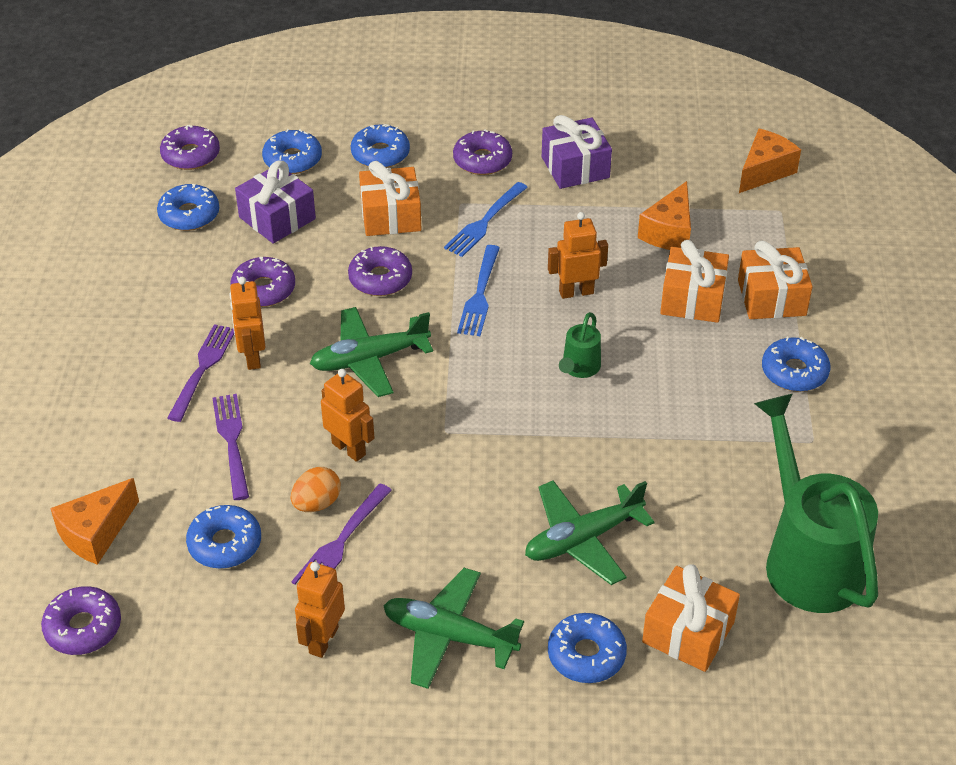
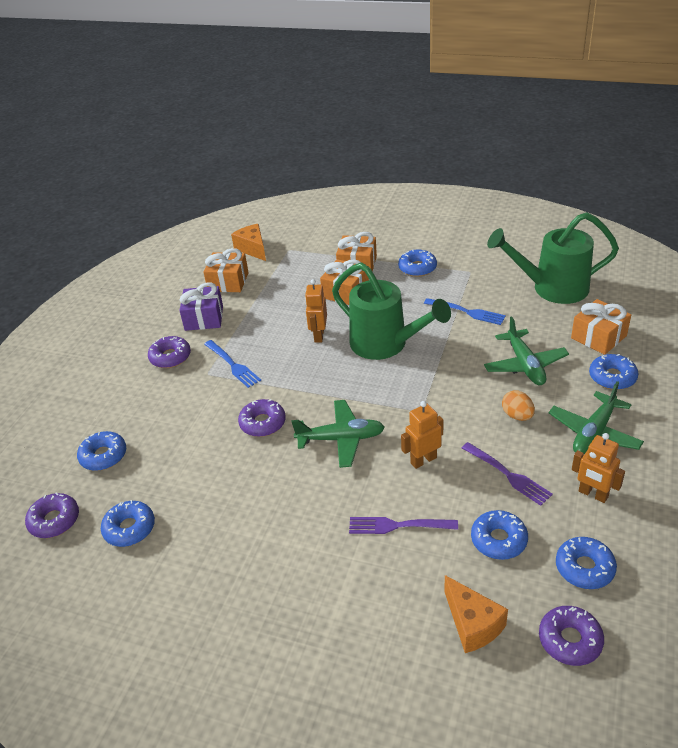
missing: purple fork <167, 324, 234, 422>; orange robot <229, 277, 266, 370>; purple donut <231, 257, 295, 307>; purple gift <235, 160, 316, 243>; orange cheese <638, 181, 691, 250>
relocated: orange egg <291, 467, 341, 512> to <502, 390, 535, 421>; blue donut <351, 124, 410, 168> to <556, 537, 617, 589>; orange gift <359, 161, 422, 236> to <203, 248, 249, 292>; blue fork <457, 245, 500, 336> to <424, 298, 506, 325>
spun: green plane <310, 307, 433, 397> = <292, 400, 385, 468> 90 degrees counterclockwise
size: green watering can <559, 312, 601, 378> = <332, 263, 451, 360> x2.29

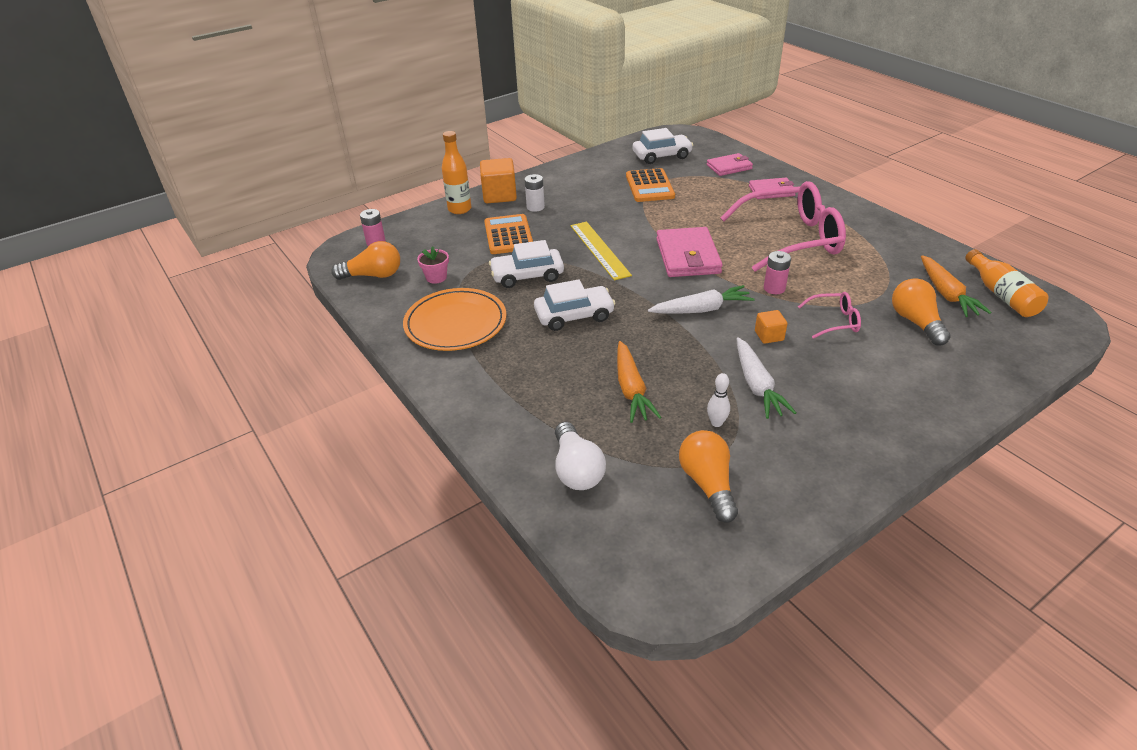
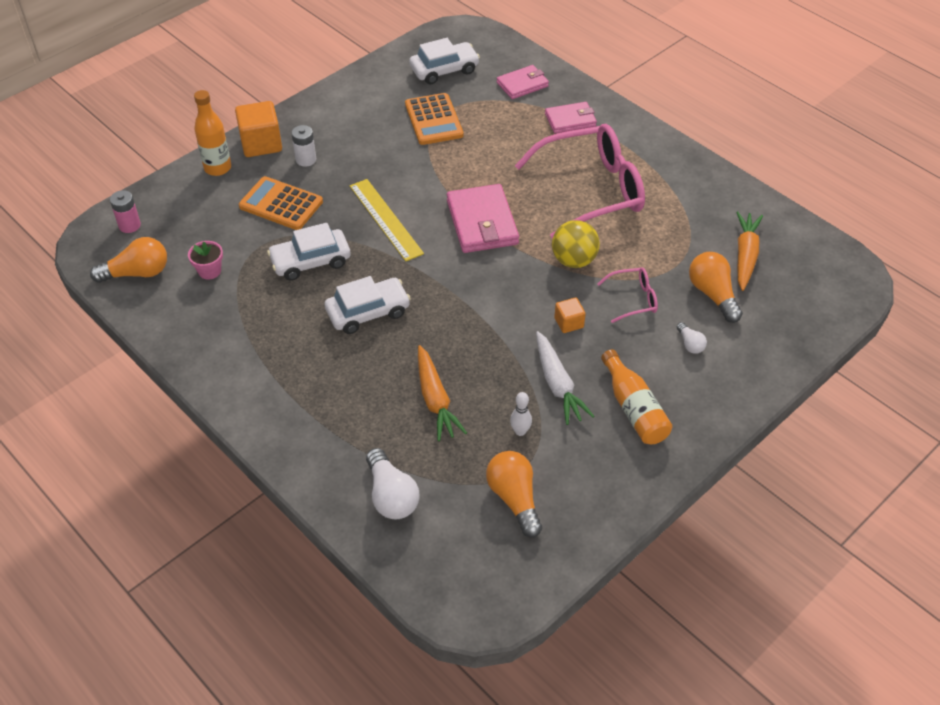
missing: orange plate <403, 288, 506, 351>; white carrot <648, 285, 755, 314>
appeared: white light bulb <677, 322, 707, 354>
relocated: orange bottle <965, 249, 1049, 317> to <601, 349, 673, 444>
exchanged: pink battery <764, 251, 791, 294> to yellow ball <552, 220, 600, 268>
spun: orange calculator <484, 214, 533, 254> = <239, 176, 323, 230> 45 degrees counterclockwise; orange carrot <921, 255, 991, 317> = <736, 211, 763, 291> 150 degrees counterclockwise

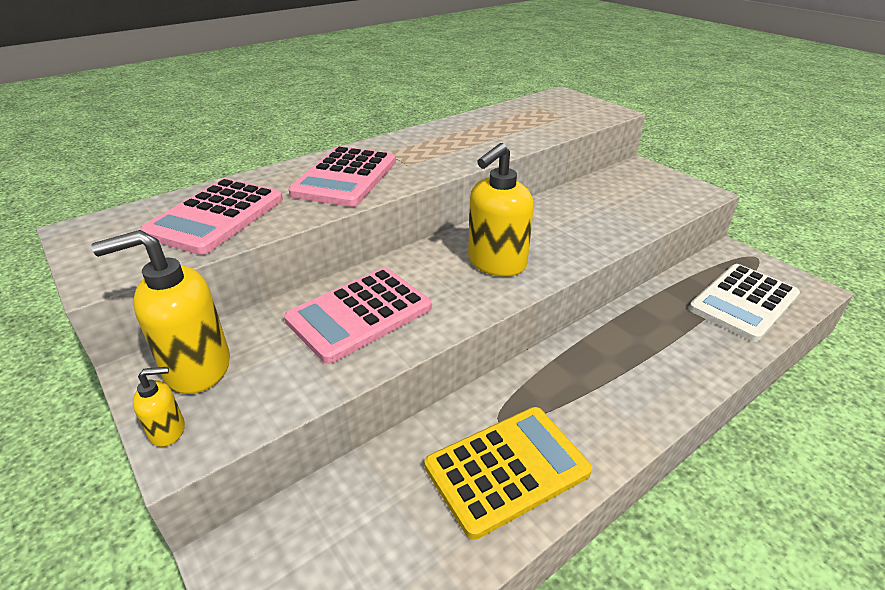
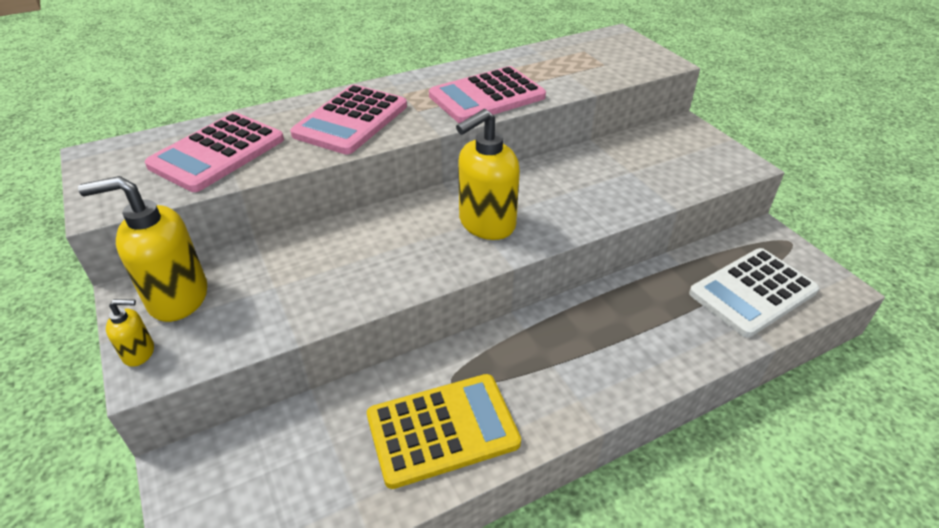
relocated: pink calculator <284, 268, 432, 364> to <429, 66, 546, 123>

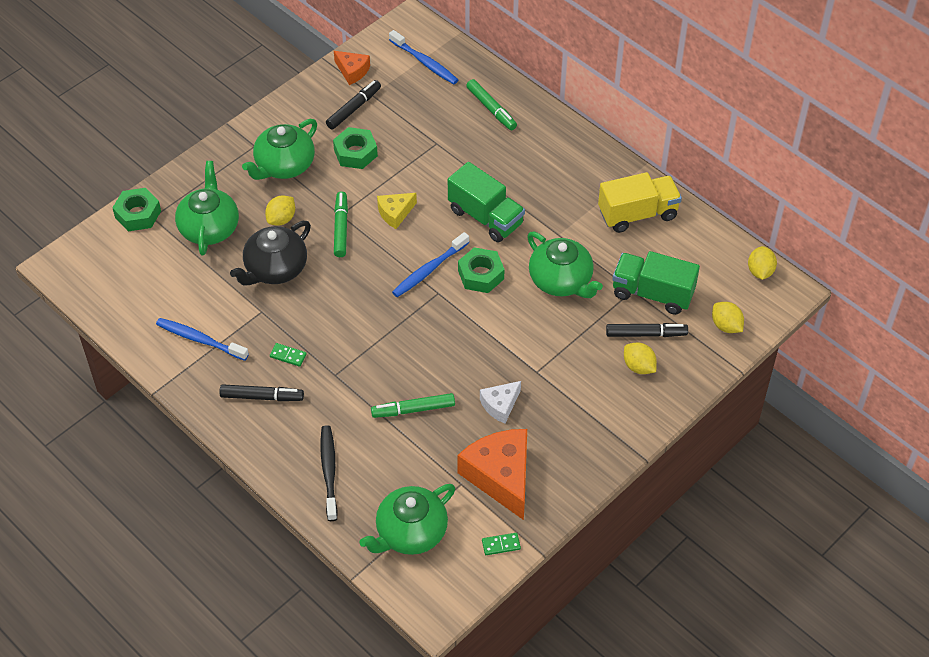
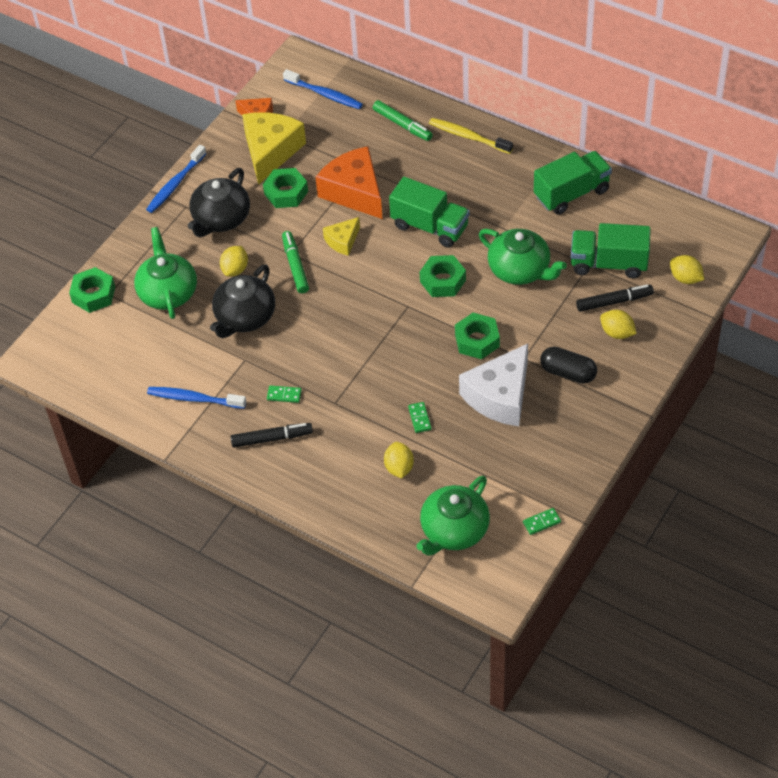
missing: black toothbrush <320, 425, 338, 521>
appeared: yellow toothbrush <429, 118, 513, 154>; green nut <455, 313, 500, 359>; black capsule <540, 347, 597, 384>
relocated: blue toothbrush <392, 232, 469, 297> to <146, 145, 207, 213>; orange cheese <457, 429, 527, 520> to <316, 146, 383, 219>; yellow lemon <748, 246, 777, 280> to <384, 442, 414, 478>
exchanged: black marker <326, 80, 381, 129> to yellow cheese <242, 112, 306, 185>; green marker <371, 393, 455, 418> to green domino <408, 402, 432, 433>
colour: green teapot <242, 119, 317, 180> to black teapot <188, 168, 250, 237>; yellow truck <598, 172, 682, 233> to green truck <534, 151, 612, 215>
size: white cheese <480, 381, 521, 423> = <459, 344, 528, 426> x1.91

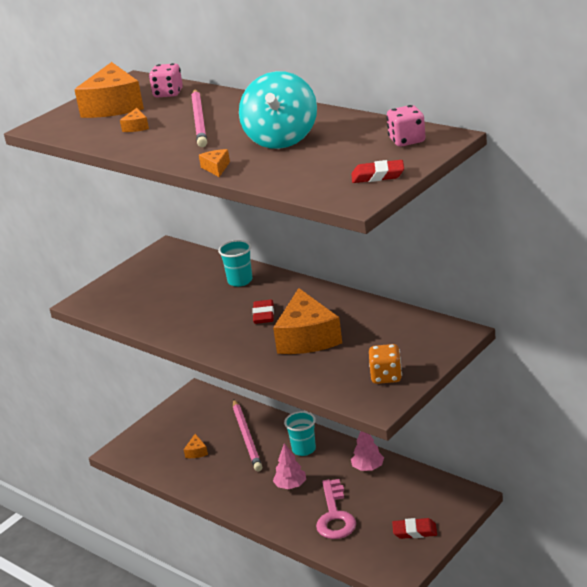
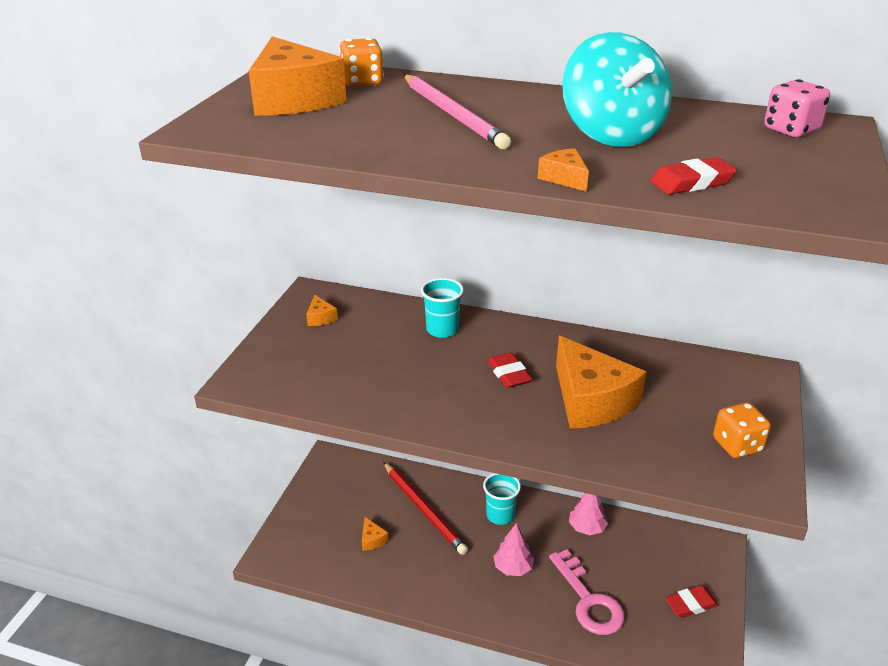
relocated: orange cheese <120, 108, 149, 132> to <306, 295, 338, 326>; red eraser <351, 160, 404, 183> to <650, 157, 737, 194>
colour: pink dice <149, 63, 183, 97> to orange dice <339, 38, 384, 87>; pink pencil <233, 399, 262, 471> to red pencil <383, 462, 468, 555>

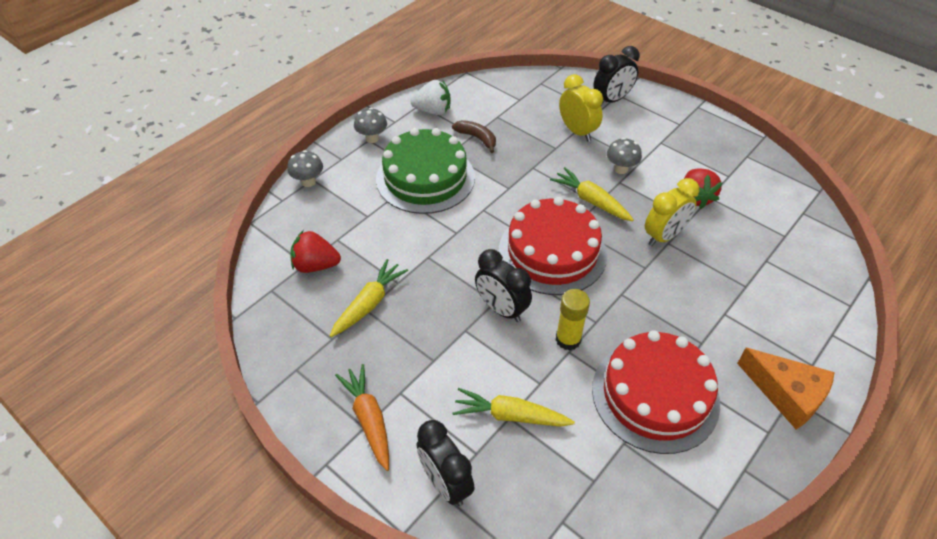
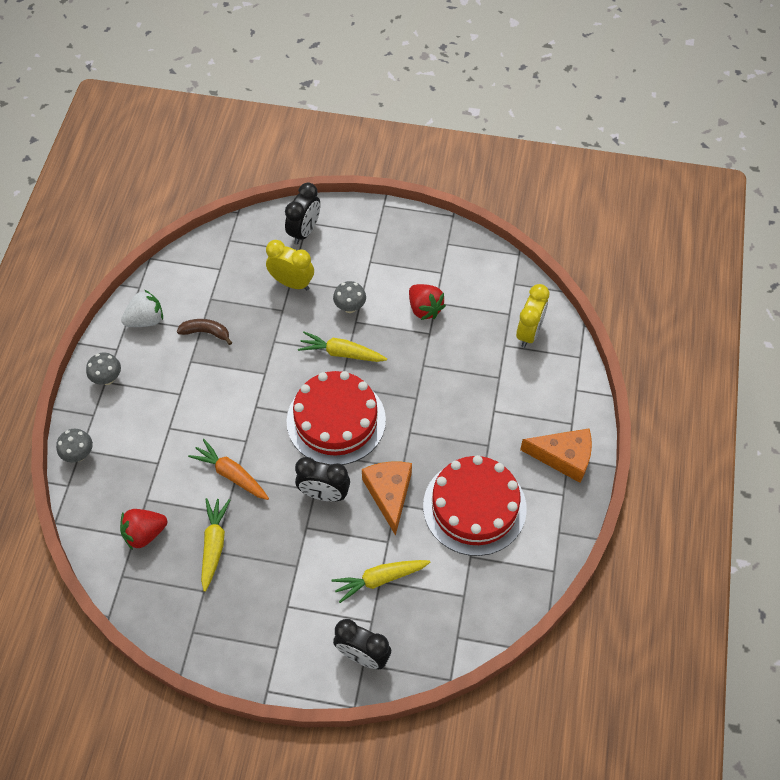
missing: green cake <376, 128, 475, 214>
relocated: orange carrot <335, 364, 389, 471> to <188, 439, 269, 500>; yellow clock <645, 178, 699, 246> to <516, 284, 549, 348>
exchanged: yellow glue stick <556, 289, 590, 350> to orange cheese <362, 461, 412, 536>

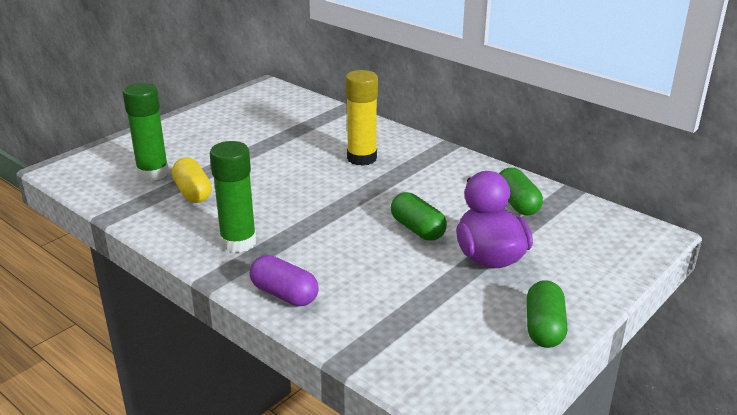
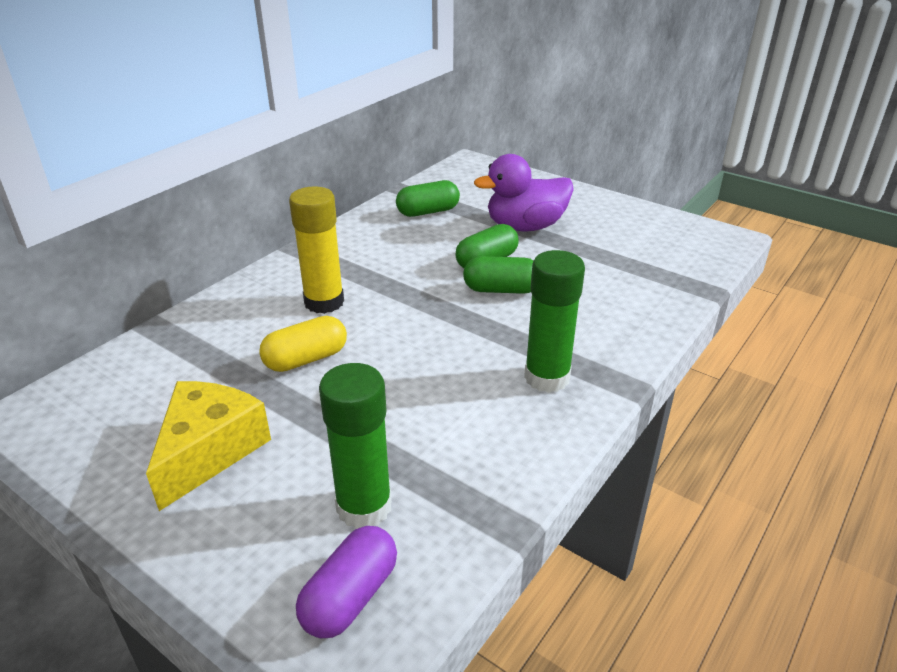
appeared: yellow cheese <146, 381, 271, 511>
relocated: yellow capsule <172, 158, 212, 203> to <259, 316, 347, 372>; purple capsule <250, 255, 319, 307> to <296, 526, 397, 638>; green capsule <527, 280, 567, 348> to <463, 256, 534, 294>

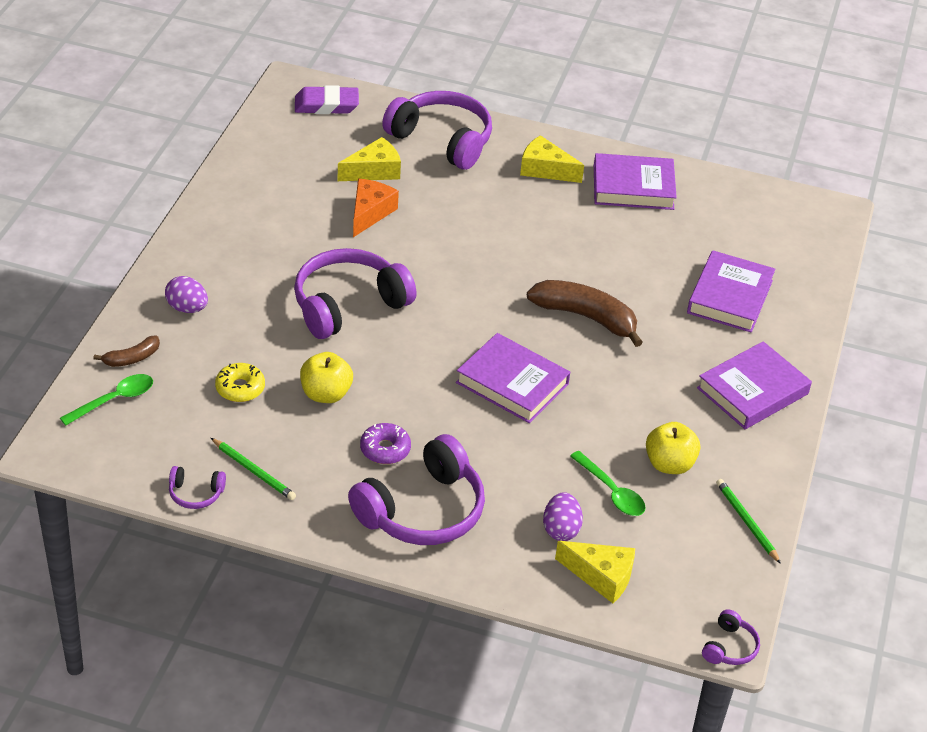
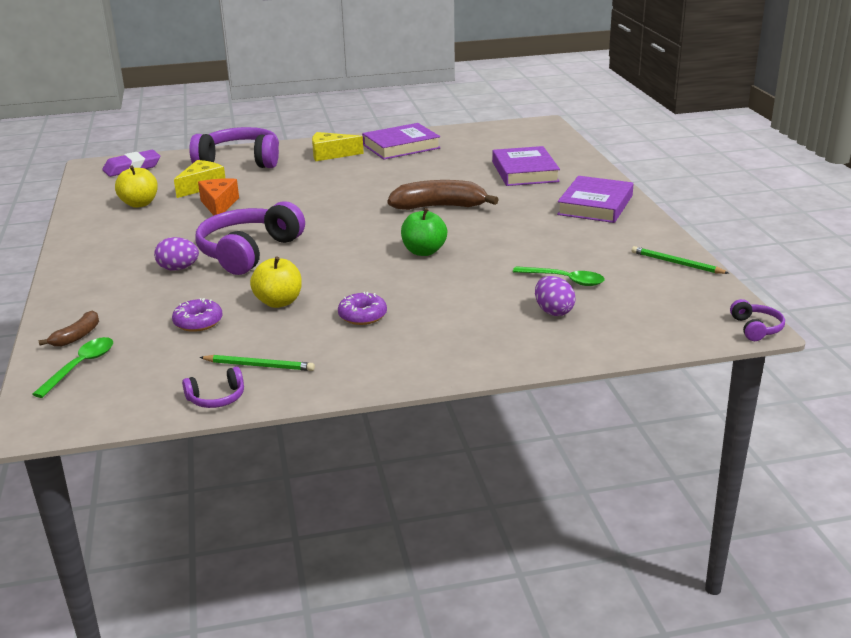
missing: purple headphones <348, 434, 485, 545>; yellow cheese <555, 541, 635, 603>
relocated: purple egg <165, 276, 208, 313> to <154, 237, 199, 271>; yellow apple <646, 422, 700, 474> to <115, 166, 158, 208>
exchanged: purple book <456, 333, 570, 423> to green apple <401, 208, 447, 256>
colour: yellow donut <215, 363, 265, 402> to purple donut <172, 298, 222, 332>

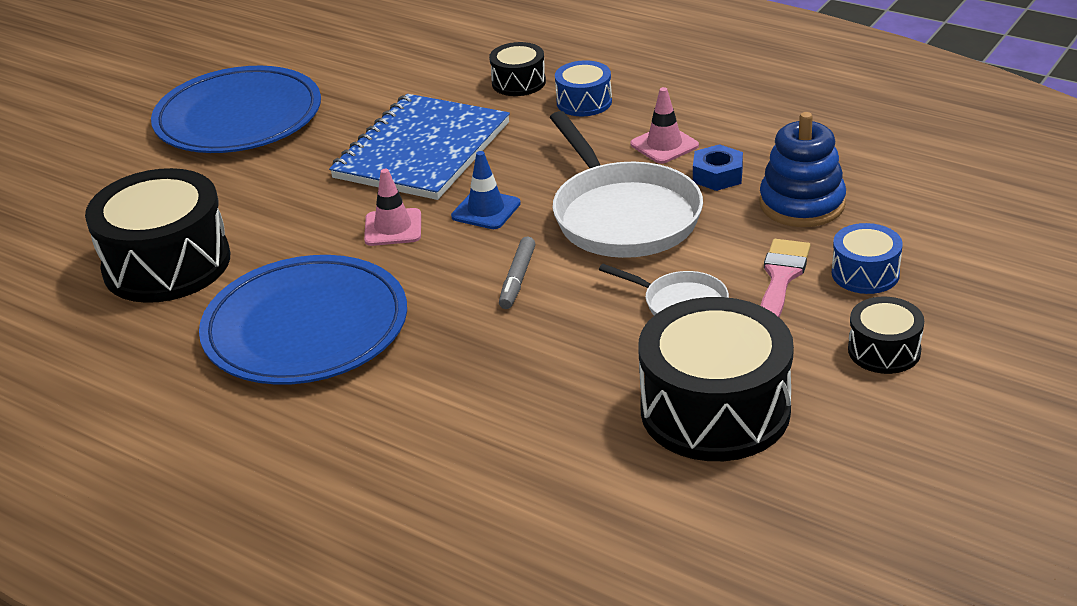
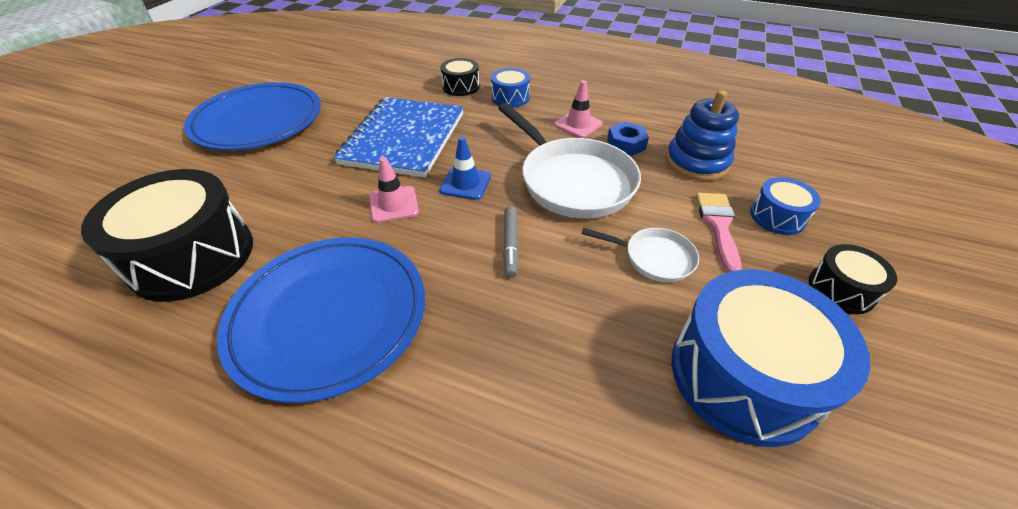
colour: black drum <638, 297, 794, 461> to blue drum <672, 269, 870, 447>

